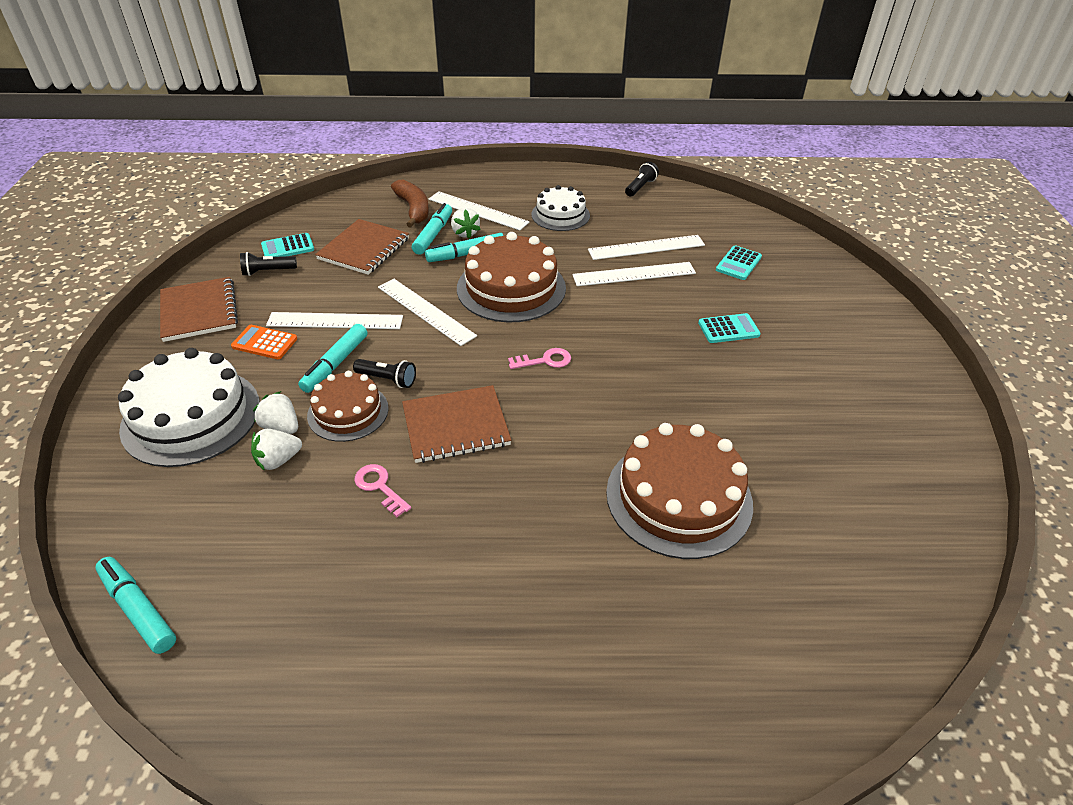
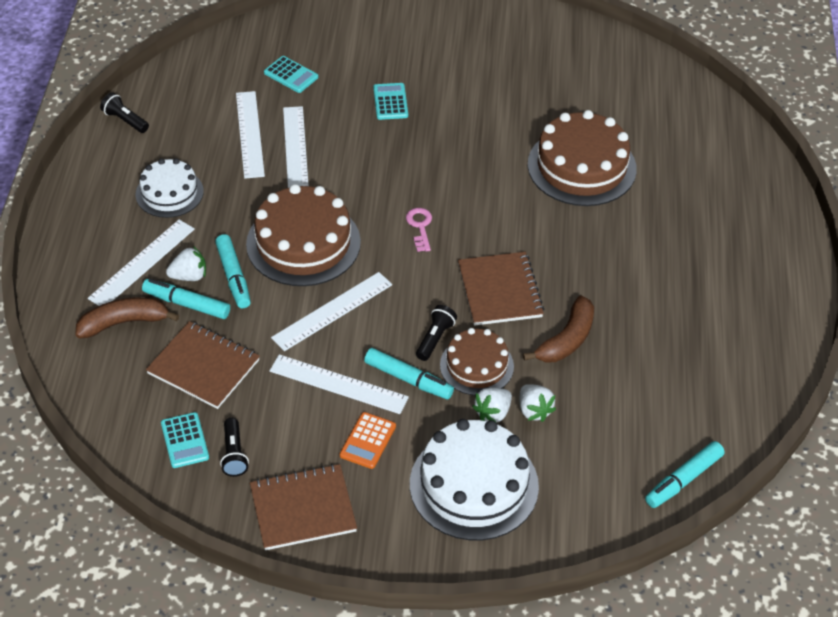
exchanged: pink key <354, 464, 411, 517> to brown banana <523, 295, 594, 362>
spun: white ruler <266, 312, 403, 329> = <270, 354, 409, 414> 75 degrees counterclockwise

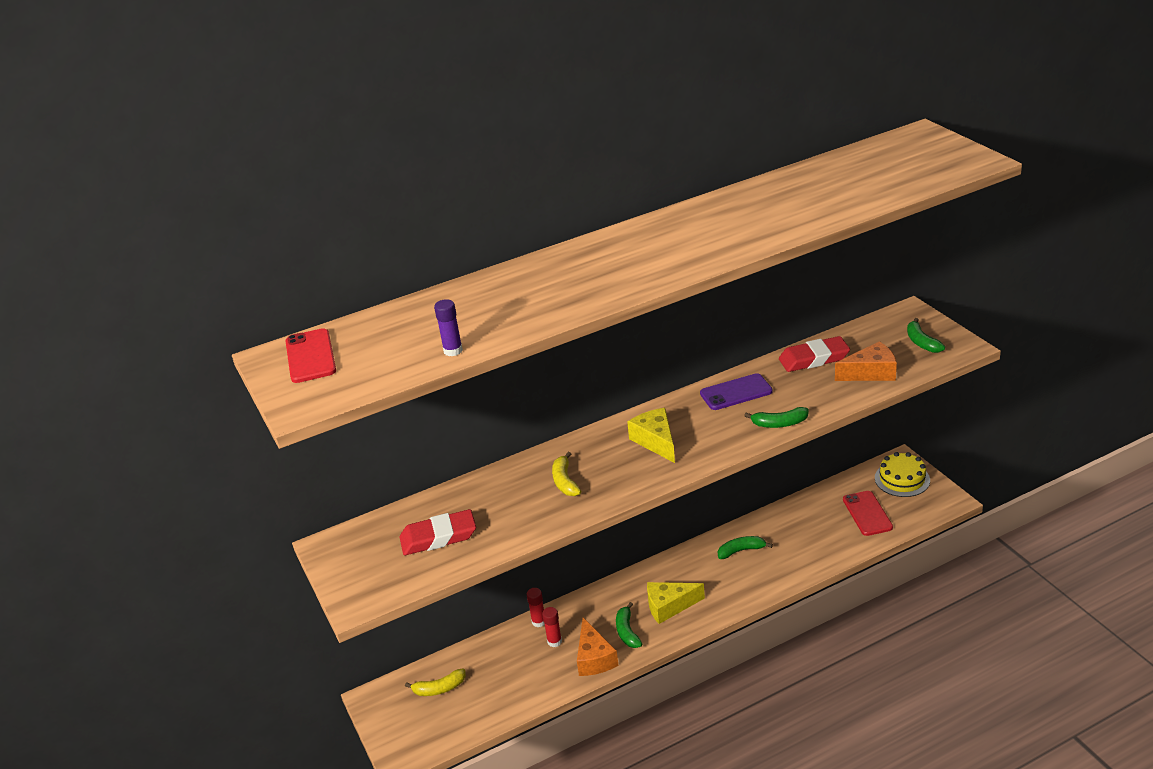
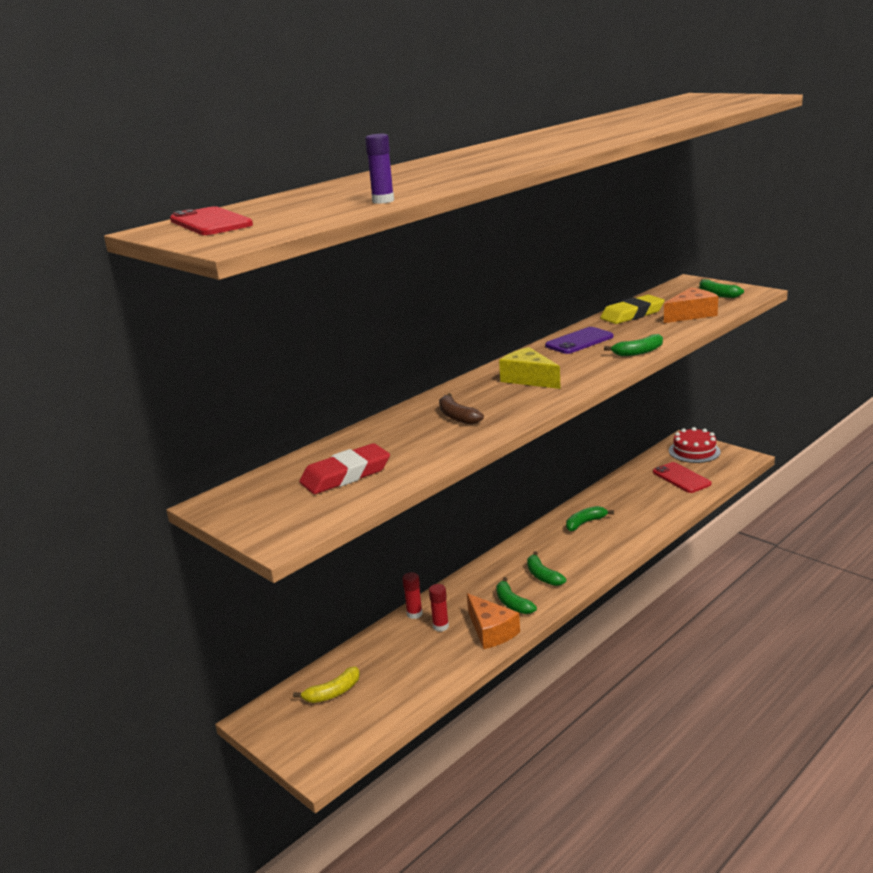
exchanged: yellow cheese <647, 582, 705, 624> to green banana <527, 551, 566, 586>
colour: yellow banana <552, 452, 581, 496> to brown banana <439, 393, 484, 425>; red eraser <779, 336, 850, 372> to yellow eraser <600, 295, 665, 324>; yellow cake <875, 452, 930, 497> to red cake <669, 427, 721, 463>

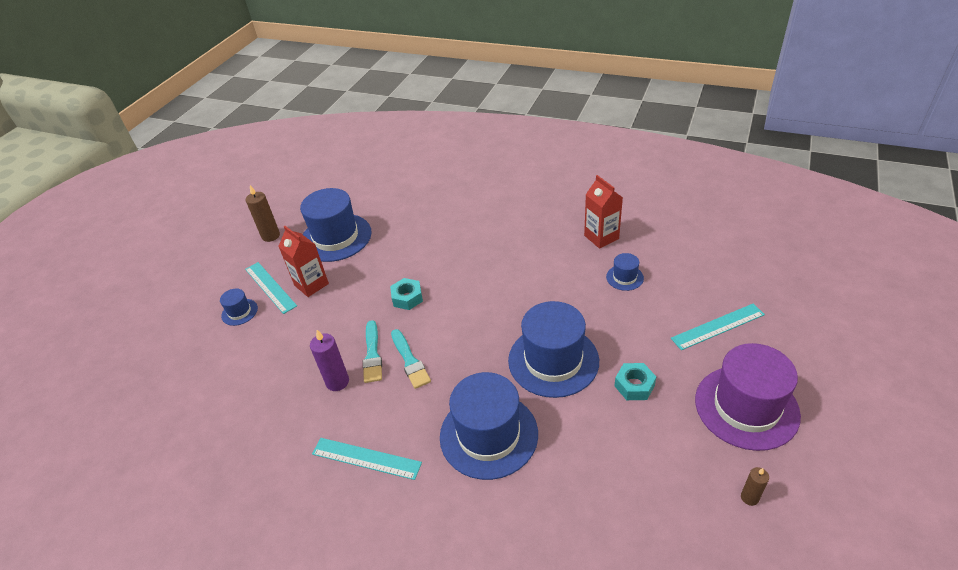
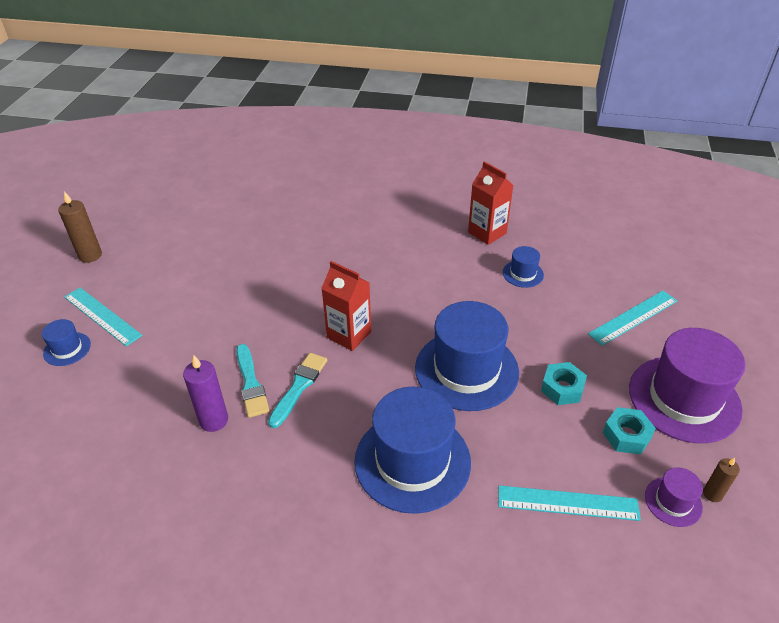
missing: blue hat <300, 188, 372, 262>
appeared: purple hat <645, 467, 703, 527>
relocated: red carton <278, 226, 329, 297> to <321, 261, 371, 351>; turquoise ruler <312, 438, 422, 480> to <498, 485, 641, 521>; turquoise nut <390, 278, 423, 310> to <602, 407, 656, 454>
spun: turquoise brush <391, 329, 431, 389> = <268, 353, 327, 428> 120 degrees counterclockwise

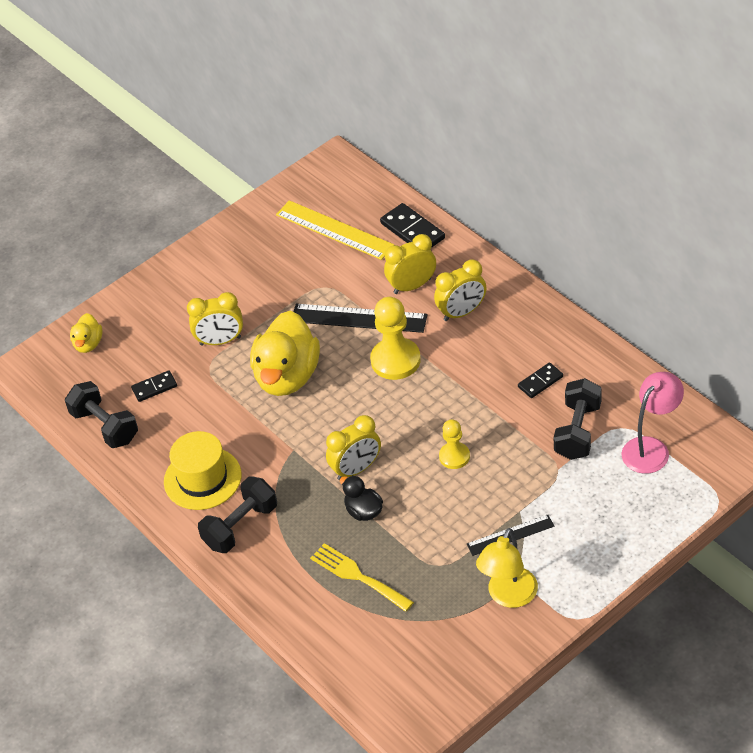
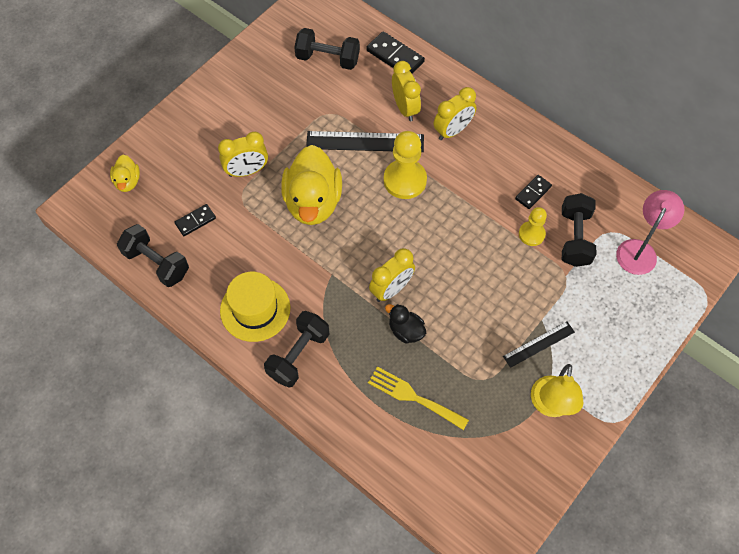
relocated: yellow pawn <439, 419, 470, 469> to <519, 207, 547, 246>
exchanged: yellow ruler <276, 200, 394, 260> to black dumbbell <294, 28, 360, 70>
spun: yellow clock <384, 234, 436, 294> = <392, 61, 421, 121> 105 degrees clockwise

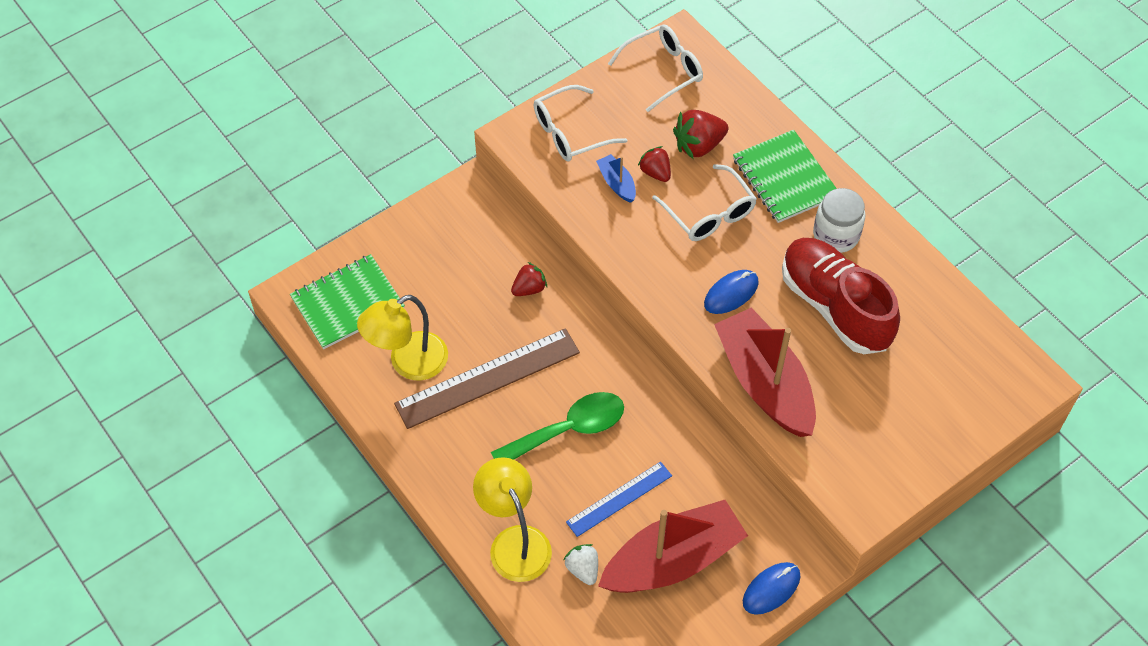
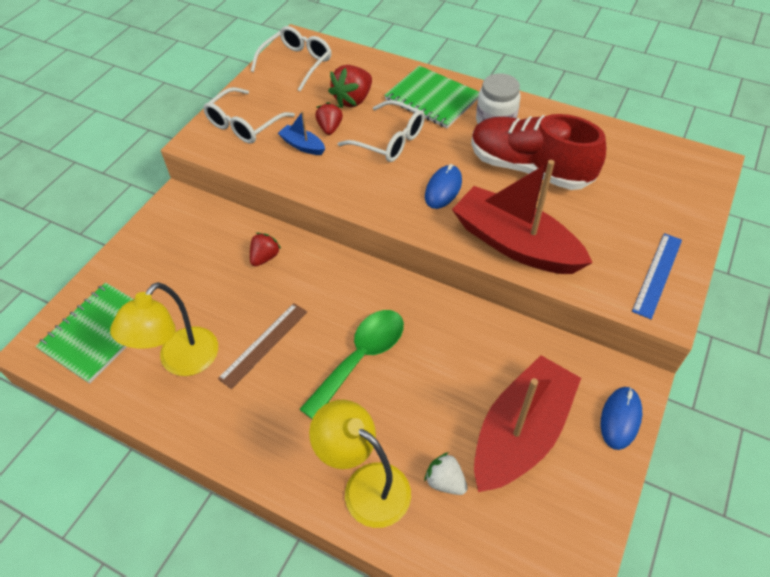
relocated: blue ruler <566, 462, 672, 537> to <632, 233, 682, 319>
spun: red strawberry <638, 146, 671, 182> = <315, 102, 343, 135> 60 degrees clockwise
size: brown ruler <394, 328, 580, 429> = <218, 303, 307, 389> x0.59

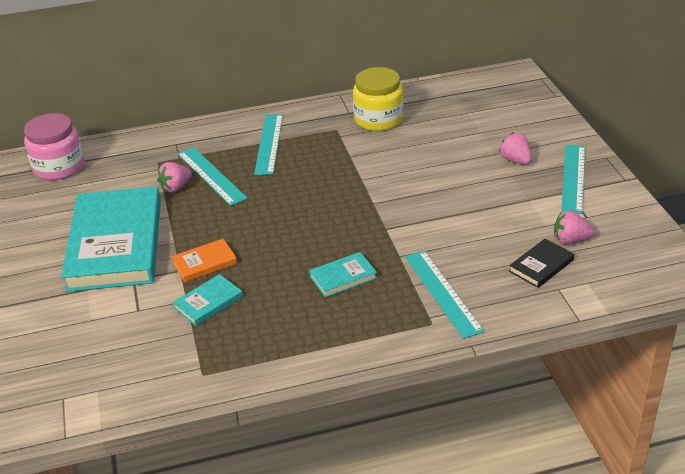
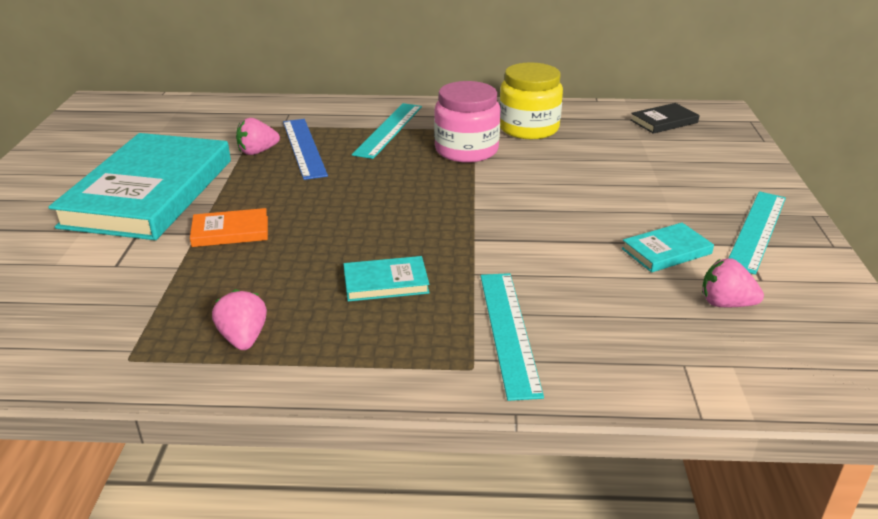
relocated: pink jar <24, 113, 84, 180> to <434, 81, 500, 163>; turquoise book <173, 274, 243, 326> to <622, 223, 714, 273>; pink strawberry <499, 133, 532, 164> to <212, 289, 267, 350>; black book <509, 239, 574, 288> to <630, 103, 700, 134>
colour: turquoise ruler <177, 147, 248, 206> to blue ruler <283, 119, 328, 180>

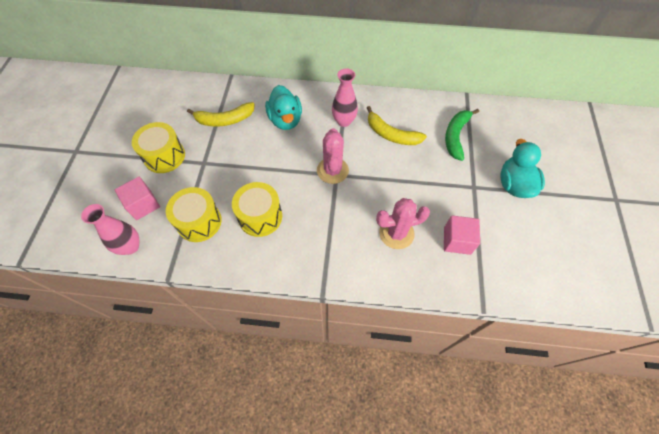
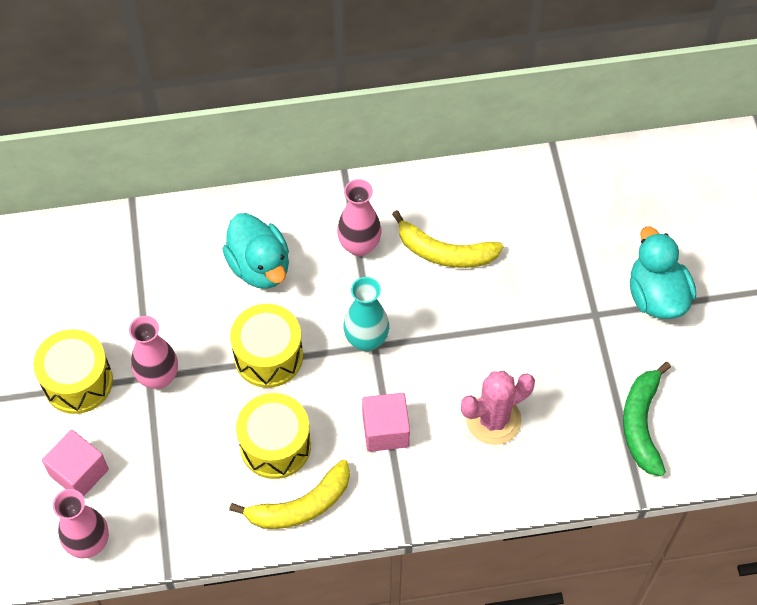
appeared: pink vase <129, 316, 178, 389>
relocated: yellow drum <166, 187, 222, 242> to <230, 304, 303, 388>; yellow banana <187, 102, 255, 126> to <229, 460, 350, 529>; pink cube <444, 215, 480, 255> to <362, 393, 410, 452>; green banana <445, 109, 479, 161> to <623, 362, 671, 477>
exchanged: pink cactus <317, 128, 349, 184> to turquoise vase <343, 277, 389, 351>

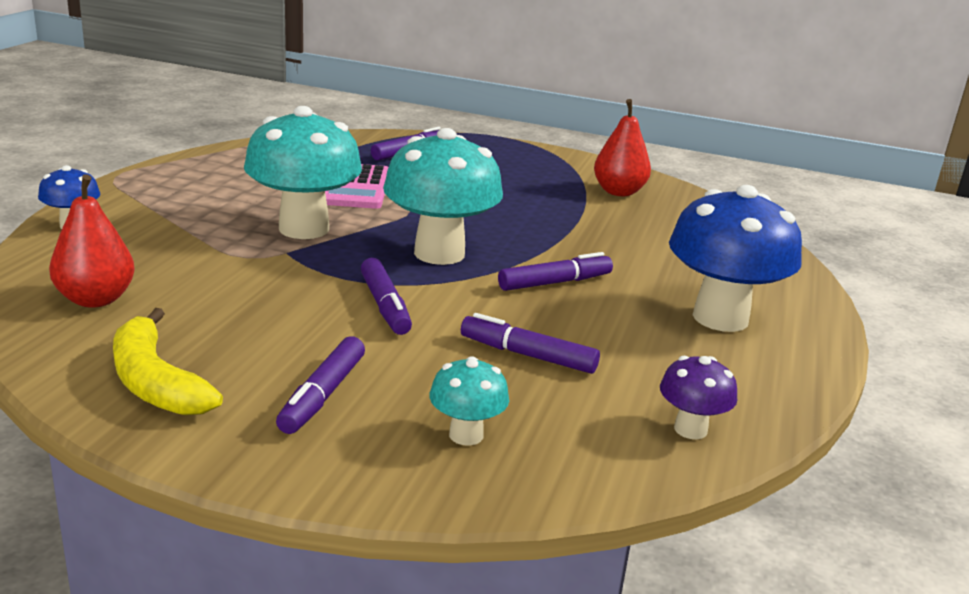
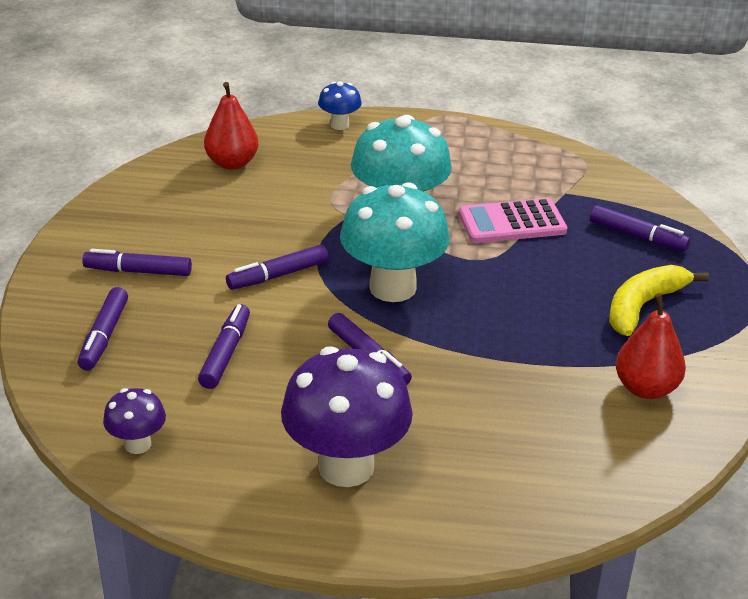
relocated: yellow banana <113, 308, 223, 415> to <609, 265, 709, 336>
exchanged: turquoise mushroom <430, 356, 509, 446> to purple marker <78, 287, 128, 370>
colour: blue mushroom <669, 185, 802, 332> to purple mushroom <281, 346, 413, 487>

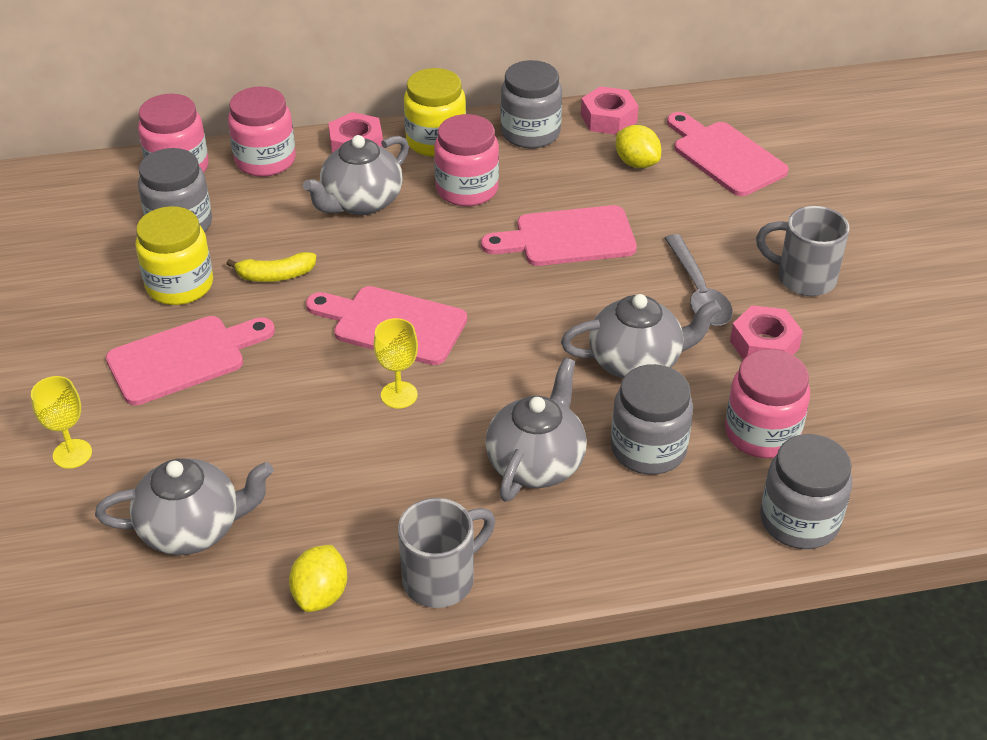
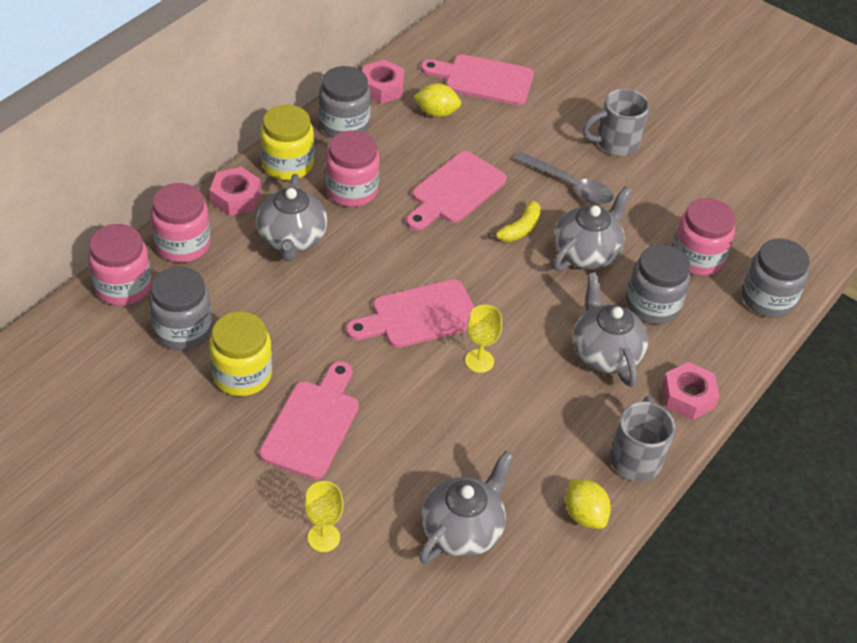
relocated: yellow banana <226, 252, 316, 282> to <488, 200, 541, 242>; pink nut <730, 305, 803, 360> to <662, 362, 720, 420>

